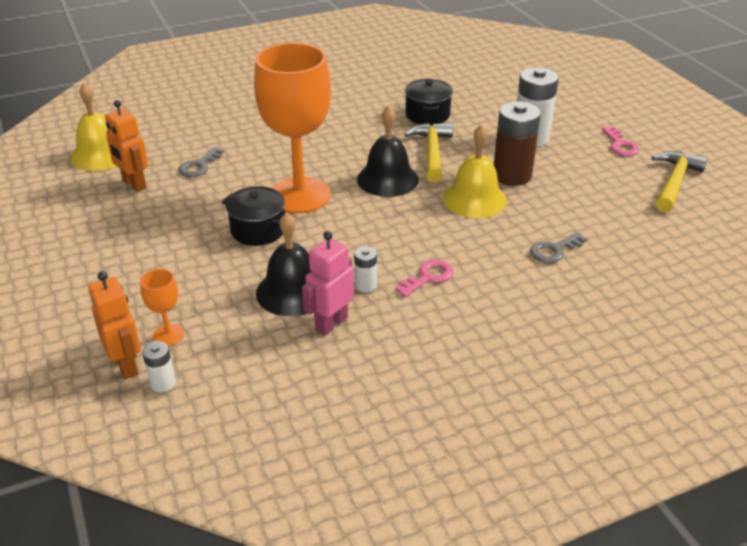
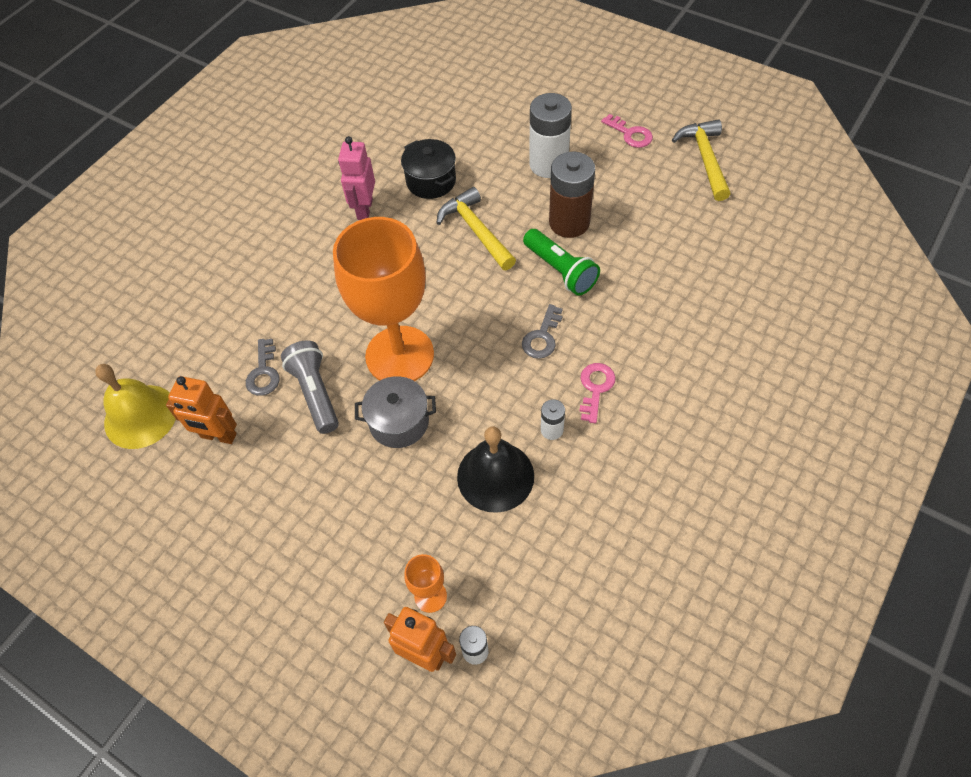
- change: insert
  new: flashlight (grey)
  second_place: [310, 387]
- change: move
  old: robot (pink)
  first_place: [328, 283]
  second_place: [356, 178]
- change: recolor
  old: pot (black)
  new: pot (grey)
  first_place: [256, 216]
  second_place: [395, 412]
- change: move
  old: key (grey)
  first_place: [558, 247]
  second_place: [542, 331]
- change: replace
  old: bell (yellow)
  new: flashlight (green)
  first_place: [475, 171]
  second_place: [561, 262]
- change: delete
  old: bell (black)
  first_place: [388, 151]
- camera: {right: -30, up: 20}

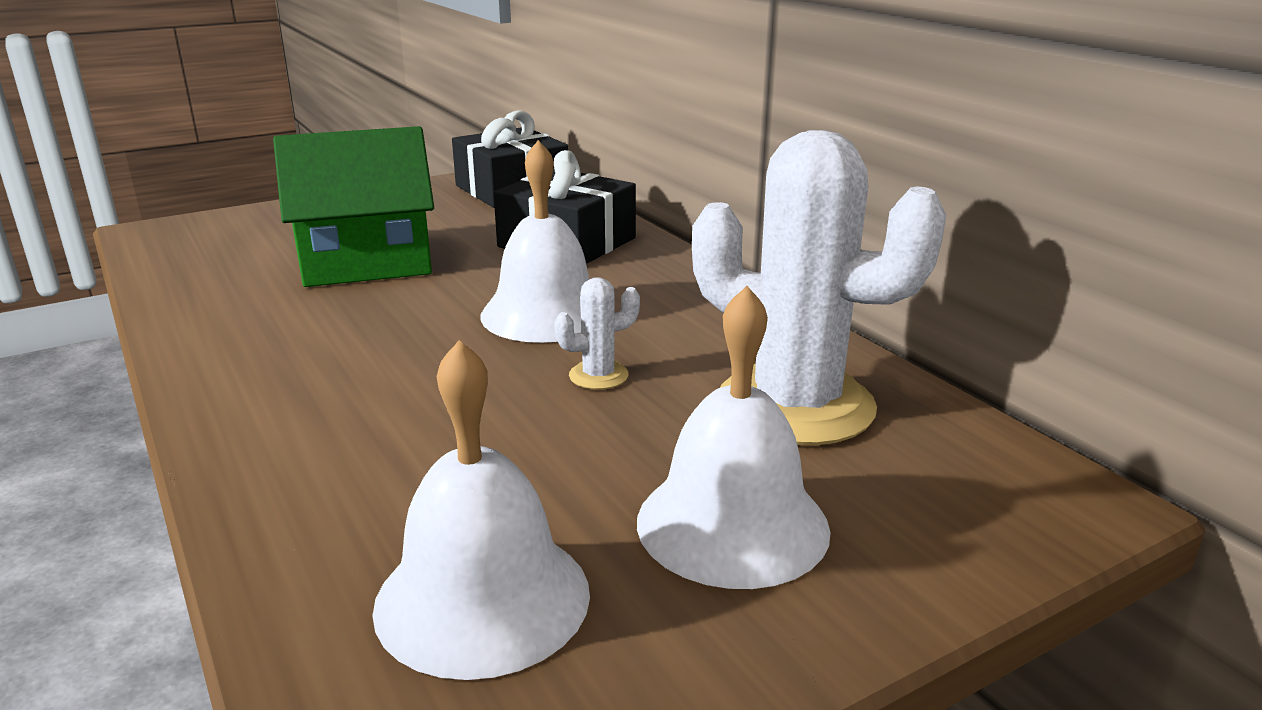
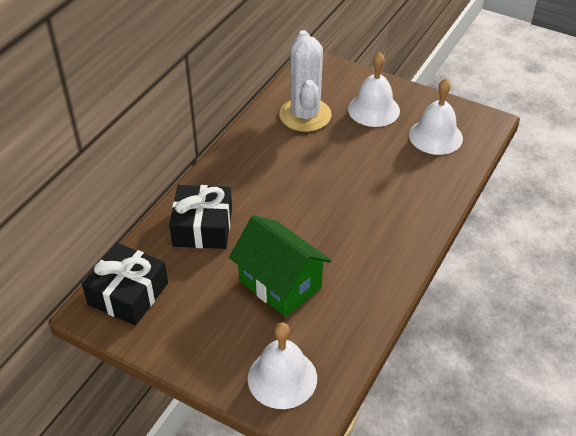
- change: move
  old: bell (white)
  first_place: [535, 241]
  second_place: [282, 365]
- change: delete
  old: cactus (white)
  first_place: [597, 334]
- camera: {right: -120, up: 20}

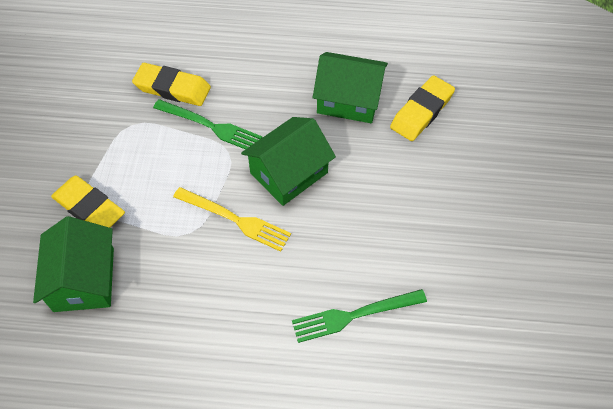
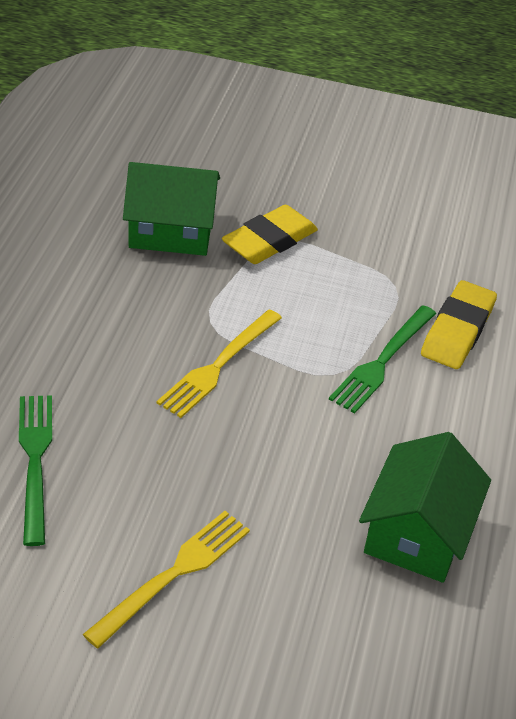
- change: insert
  new: fork (yellow)
  second_place: [166, 579]
- change: delete
  old: house (green)
  first_place: [288, 161]
- change: delete
  old: eraser (yellow)
  first_place: [422, 108]
- camera: {right: 95, up: -15}

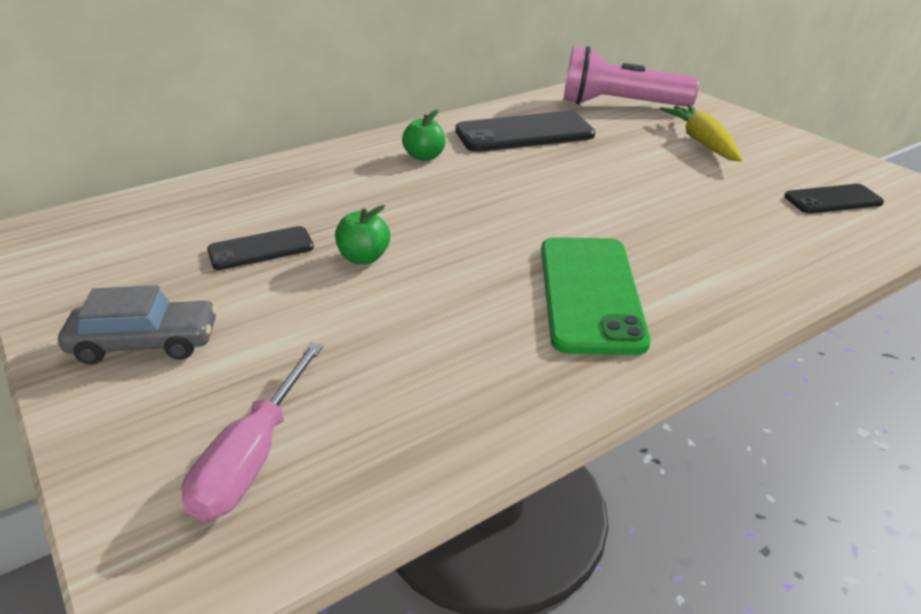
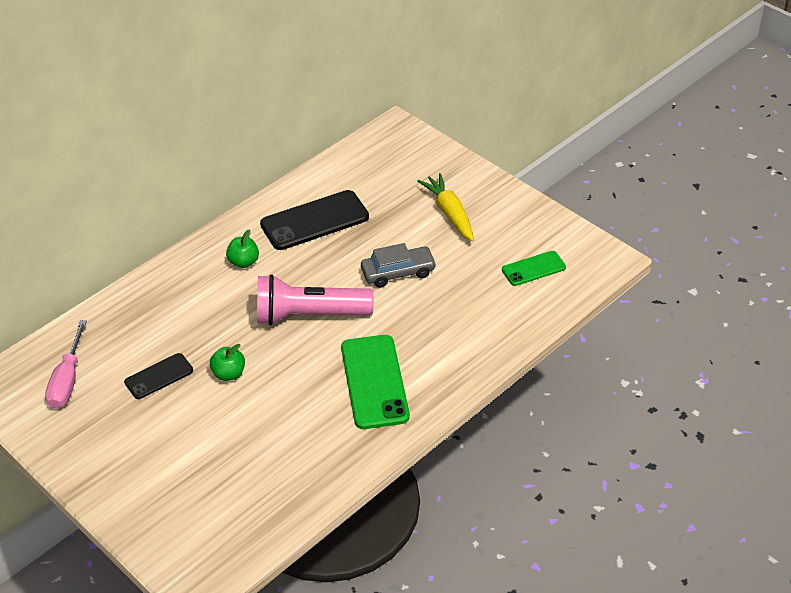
- change: move
  old: screwdriver (pink)
  first_place: [252, 432]
  second_place: [66, 364]
- change: move
  old: flashlight (pink)
  first_place: [631, 76]
  second_place: [315, 300]
- change: move
  old: car (grey)
  first_place: [137, 325]
  second_place: [399, 265]
- change: recolor
  old: phone (black)
  new: phone (green)
  first_place: [834, 199]
  second_place: [534, 268]
- camera: {right: -10, up: 10}

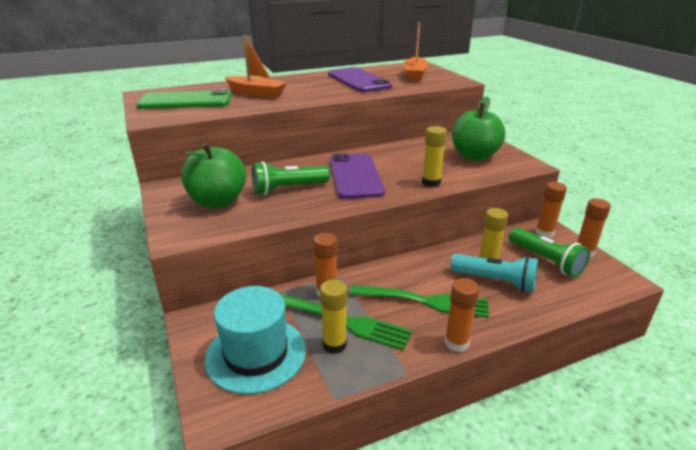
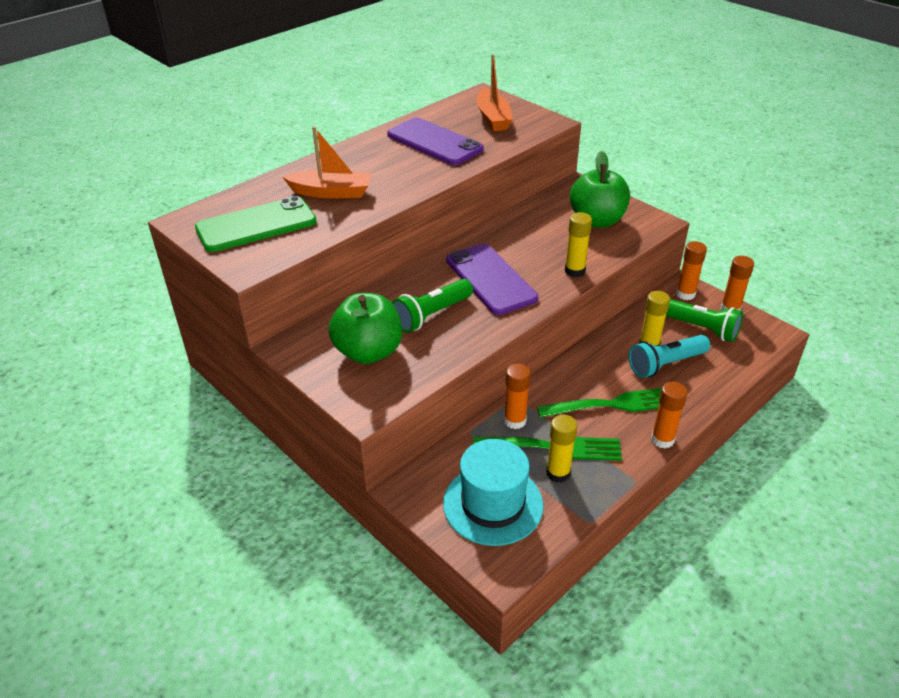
- change: rotate
  old: flashlight (turquoise)
  first_place: [494, 273]
  second_place: [669, 356]
  degrees: 150
- camera: {right: -20, up: 10}

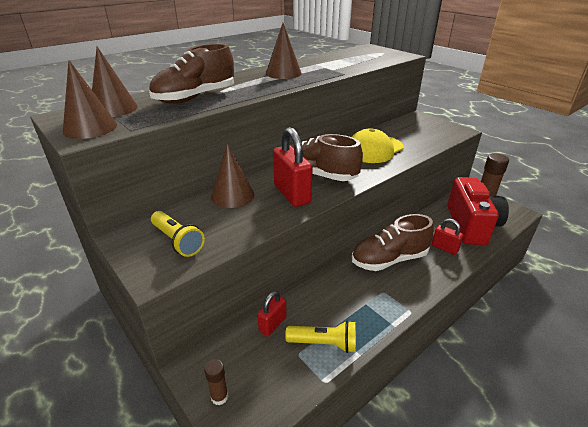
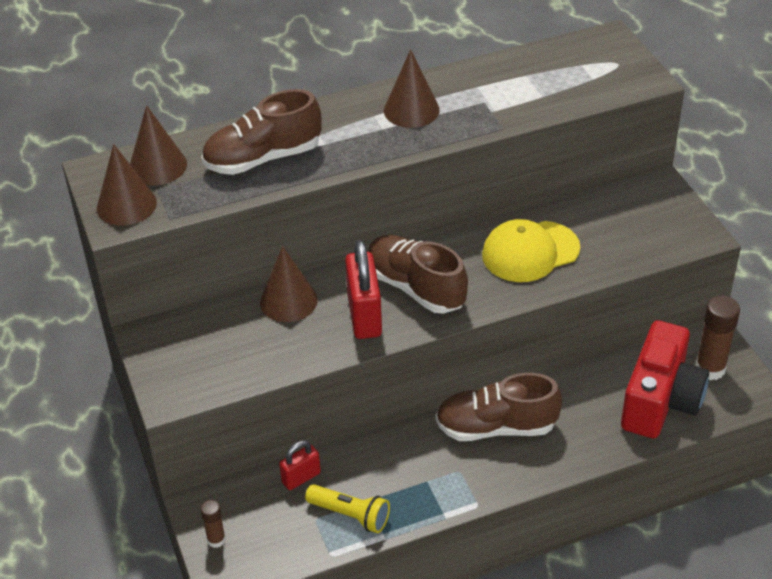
- change: delete
  old: flashlight (yellow)
  first_place: [178, 234]
- change: delete
  old: padlock (red)
  first_place: [448, 237]
- camera: {right: 20, up: 10}

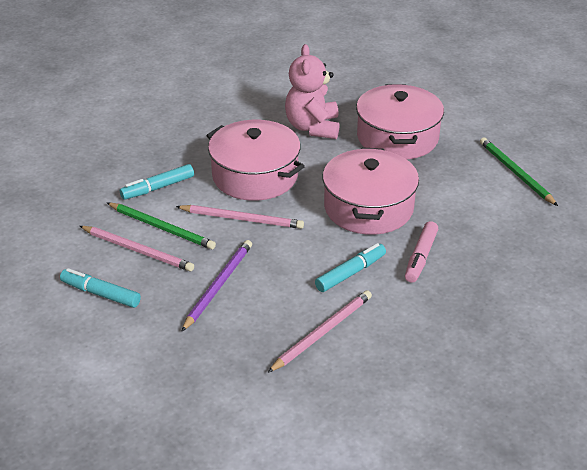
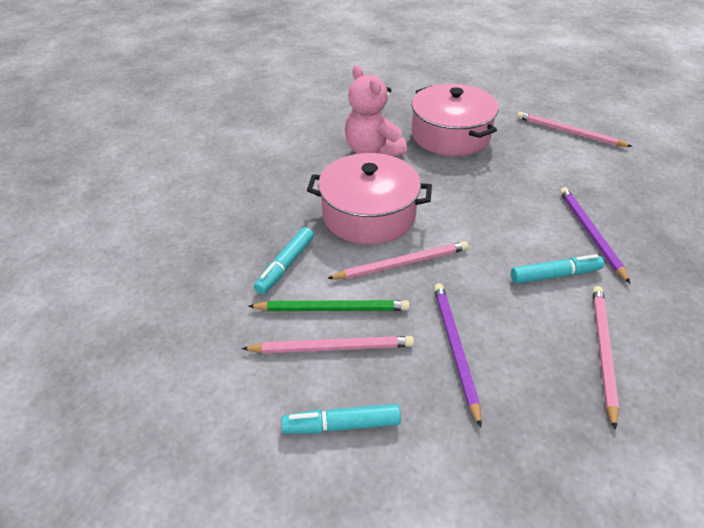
- change: rotate
  old: marker (turquoise)
  first_place: [350, 267]
  second_place: [557, 269]
  degrees: 60
- change: recolor
  old: pencil (green)
  new: pencil (pink)
  first_place: [519, 171]
  second_place: [574, 129]
- change: replace
  old: marker (pink)
  new: pencil (purple)
  first_place: [421, 252]
  second_place: [595, 235]
- change: delete
  old: pot (pink)
  first_place: [371, 191]
- camera: {right: -30, up: 5}

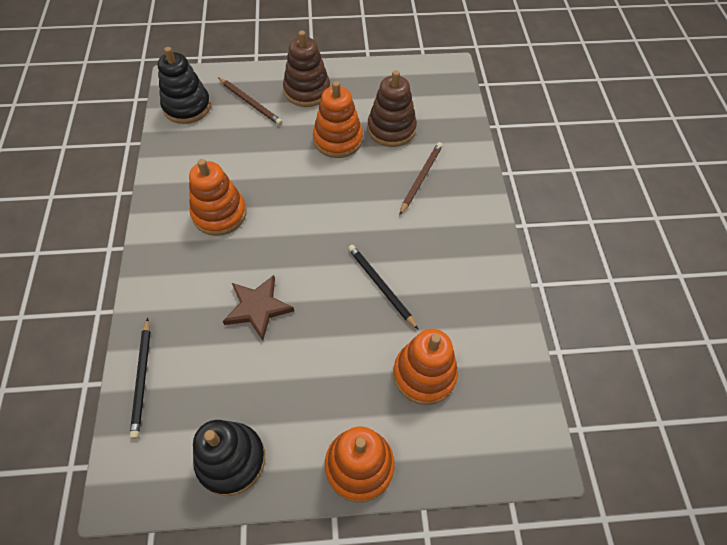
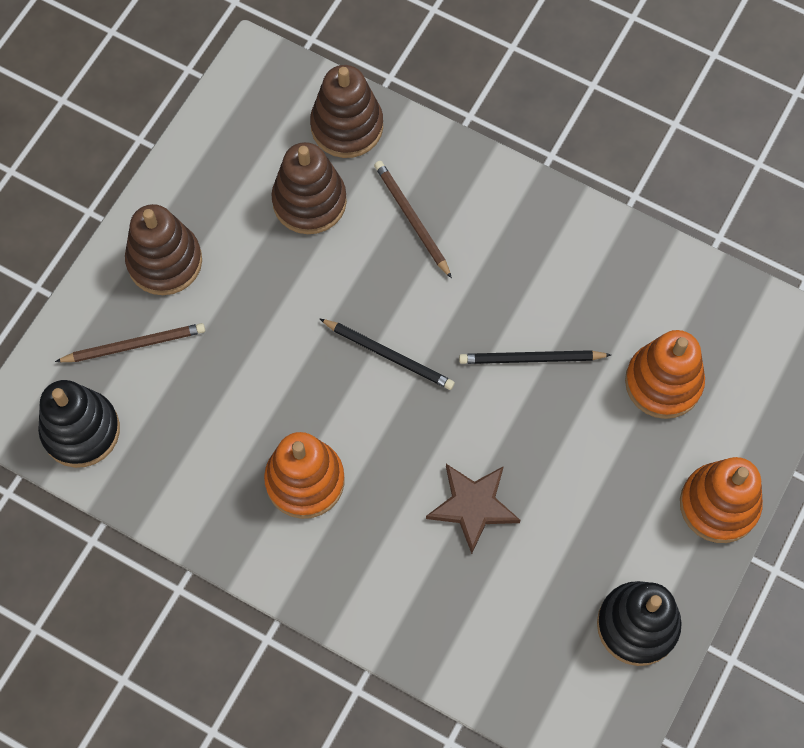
- change: insert
  new: stacking toy (brown)
  second_place: [346, 111]
- change: move
  old: pencil (black)
  first_place: [140, 378]
  second_place: [387, 354]
- change: delete
  old: stacking toy (orange)
  first_place: [338, 119]
- camera: {right: -55, up: 10}

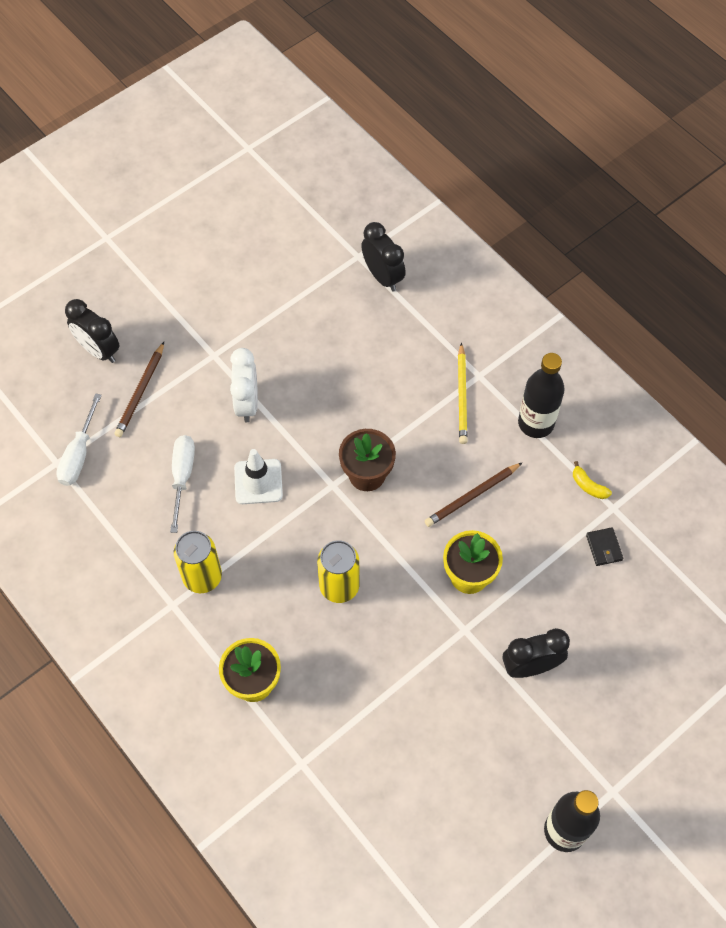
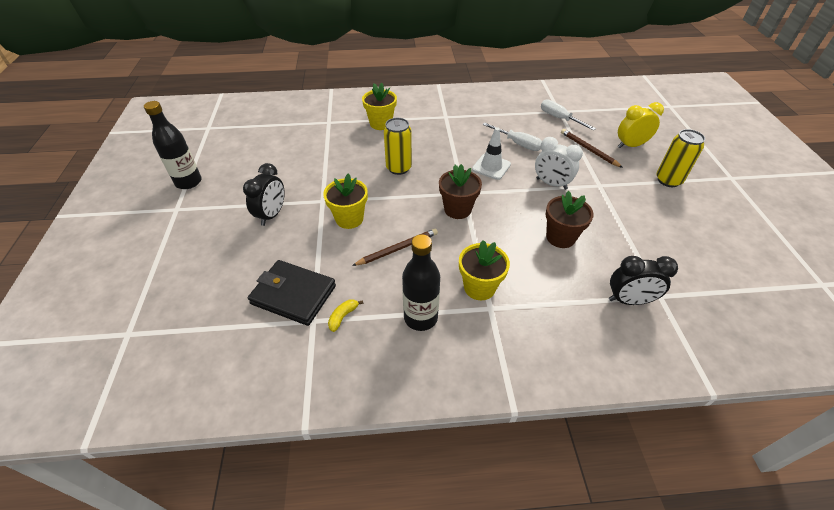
- change: resize
  old: wallet (black)
  first_place: [604, 546]
  second_place: [292, 293]
  factor: 2.27
- change: rotate
  old: banana (yellow)
  first_place: [592, 480]
  second_place: [345, 315]
  degrees: -45
- change: rotate
  old: pencil (brown)
  first_place: [474, 494]
  second_place: [395, 247]
  degrees: 60
- change: replace
  old: pencil (yellow)
  new: flower pot (yellow)
  first_place: [463, 393]
  second_place: [484, 270]
- change: insert
  new: flower pot (brown)
  second_place: [570, 219]
- change: recolor
  old: clock (black)
  new: clock (yellow)
  first_place: [92, 331]
  second_place: [641, 125]
- change: move
  old: can (yellow)
  first_place: [198, 562]
  second_place: [680, 158]
- camera: {right: 125, up: -15}

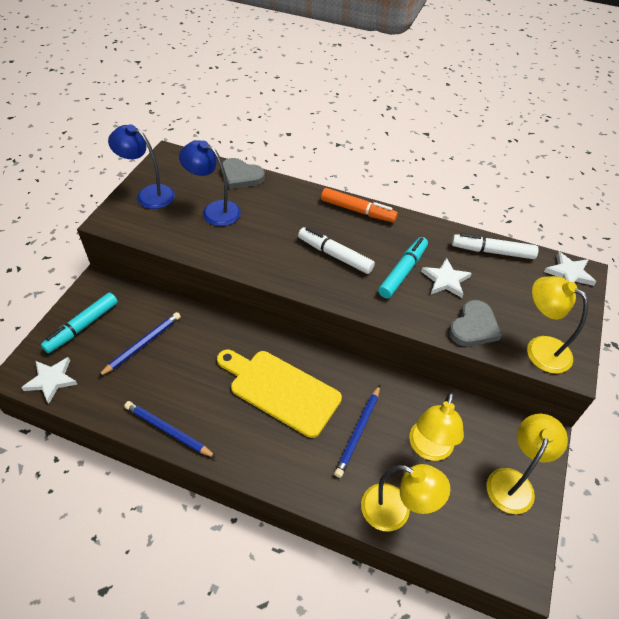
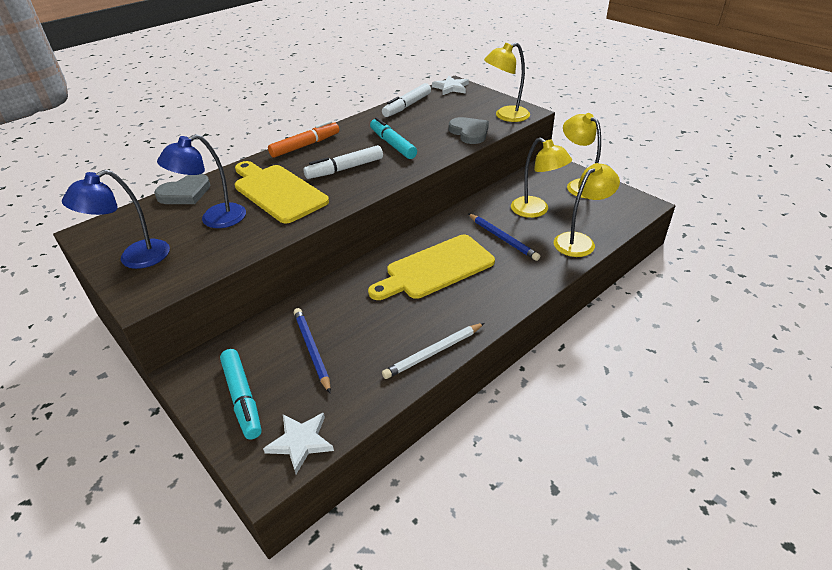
- change: insert
  new: cutting board (yellow)
  second_place: [282, 192]
- change: recolor
  old: pencil (blue)
  new: pencil (white)
  first_place: [170, 429]
  second_place: [433, 351]
- change: delete
  old: star (white)
  first_place: [446, 278]
- camera: {right: -60, up: -10}

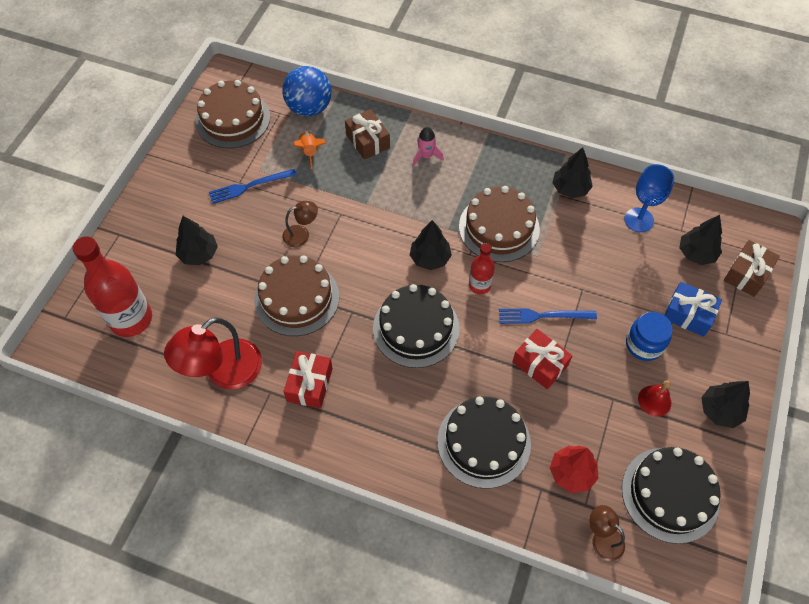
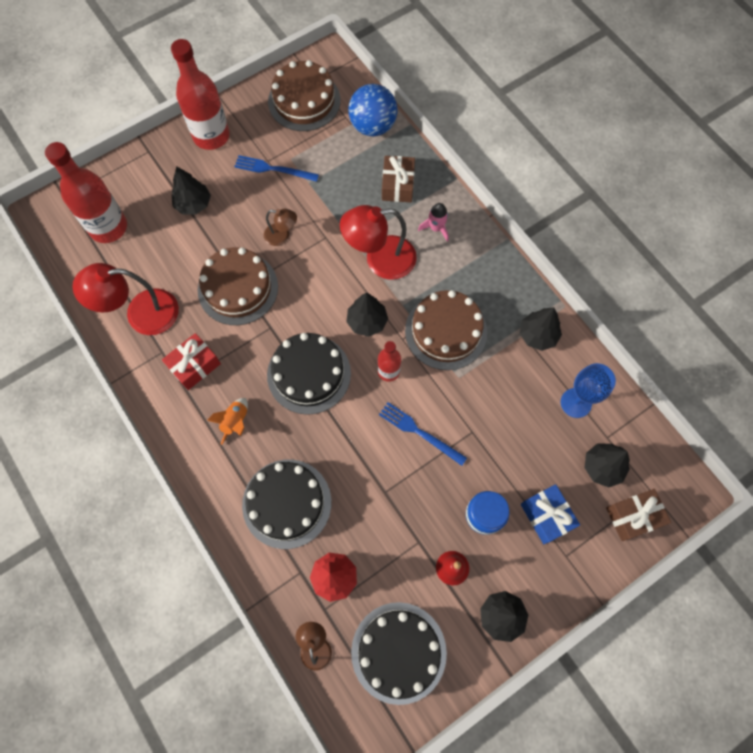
- change: insert
  new: bottle (red)
  second_place: [200, 94]
- change: move
  old: rocket (orange)
  first_place: [310, 150]
  second_place: [227, 421]
- change: insert
  new: lamp (red)
  second_place: [378, 242]
- change: delete
  old: gift (red)
  first_place: [543, 359]
- camera: {right: 35, up: 10}

